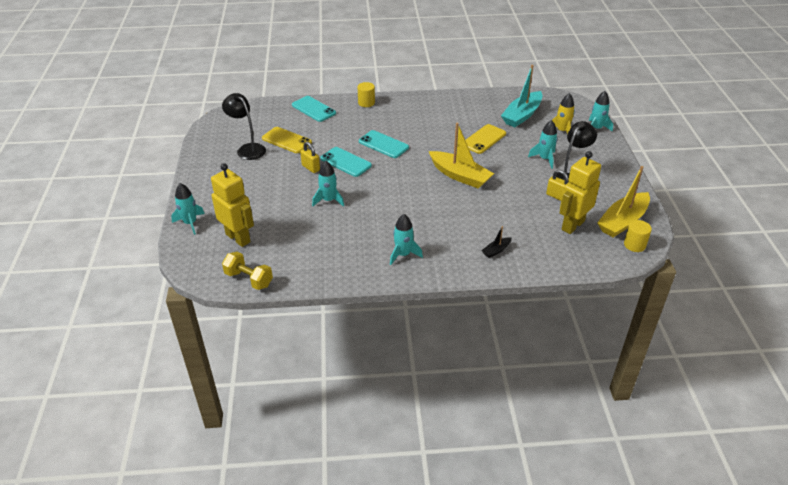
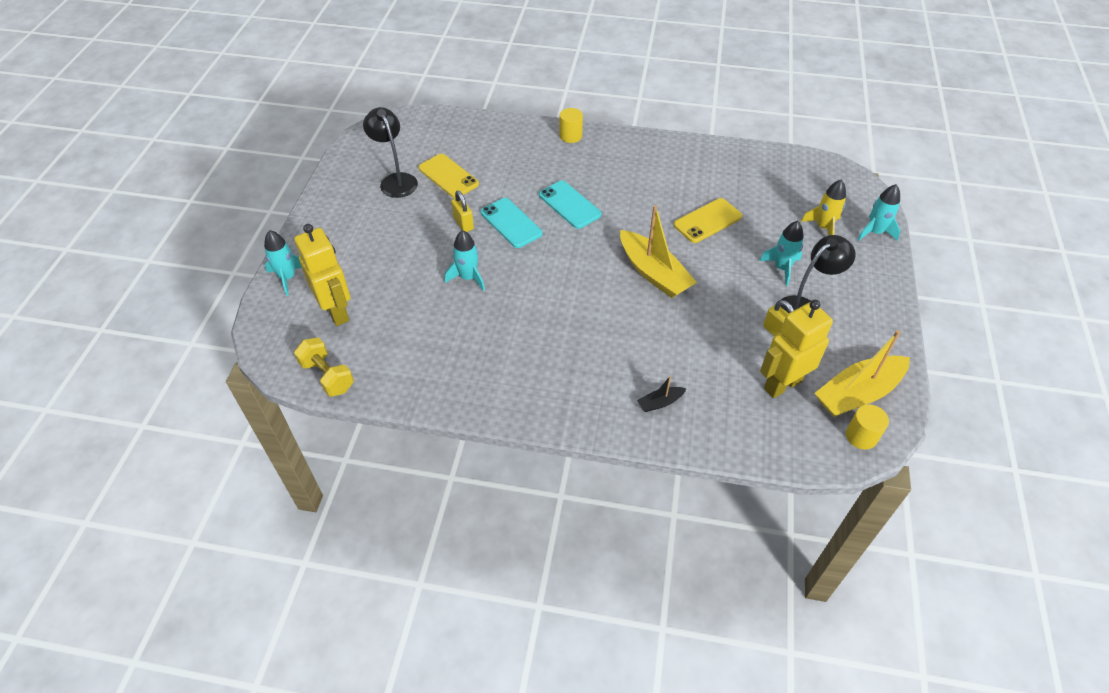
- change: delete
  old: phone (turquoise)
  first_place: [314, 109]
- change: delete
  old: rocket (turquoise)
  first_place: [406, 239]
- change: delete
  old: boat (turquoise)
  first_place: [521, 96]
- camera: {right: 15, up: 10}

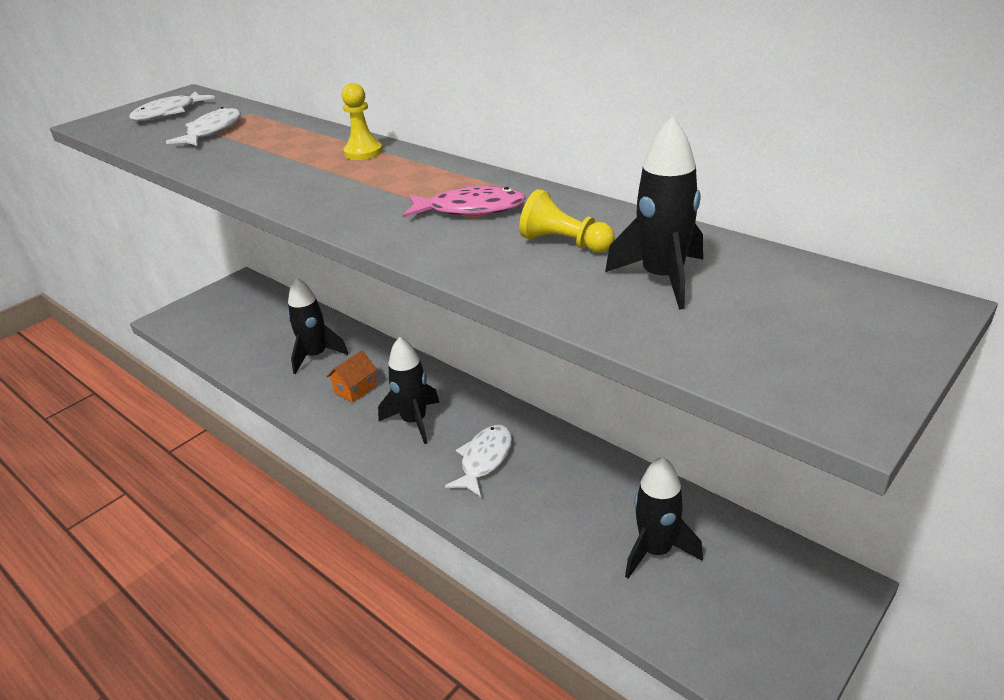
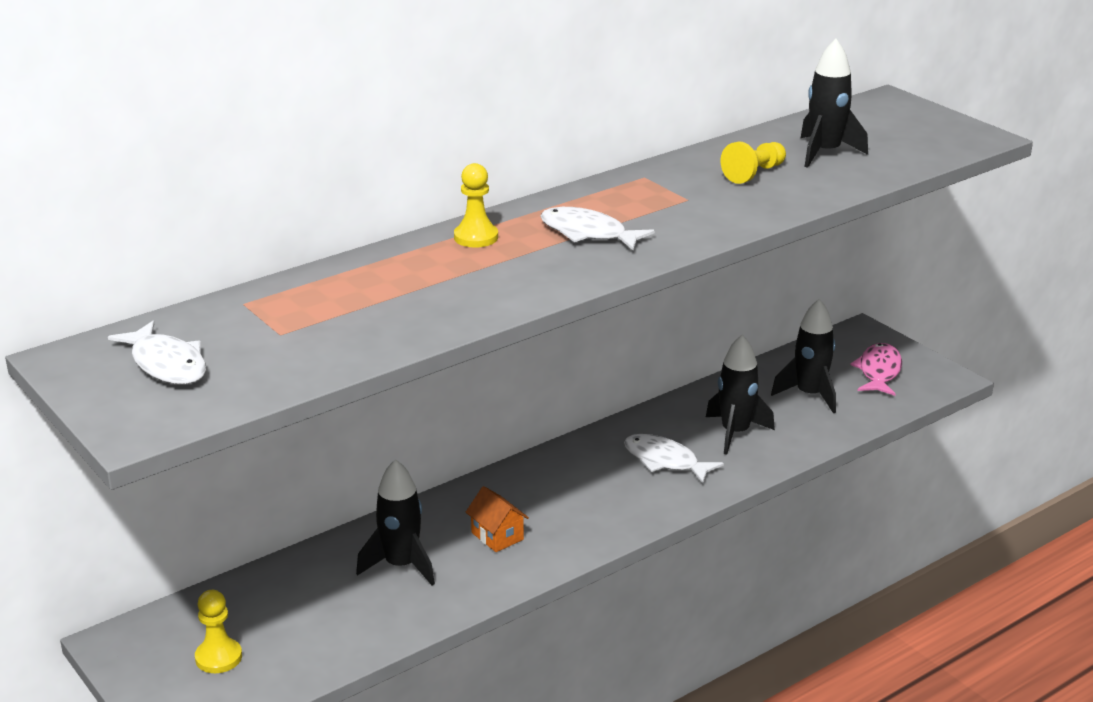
- change: insert
  new: pawn (yellow)
  second_place: [218, 631]
- change: move
  old: fish (white)
  first_place: [203, 126]
  second_place: [597, 229]
- change: move
  old: rocket (black)
  first_place: [409, 390]
  second_place: [740, 395]
- change: move
  old: fish (pink)
  first_place: [464, 202]
  second_place: [876, 369]
- camera: {right: -80, up: -5}

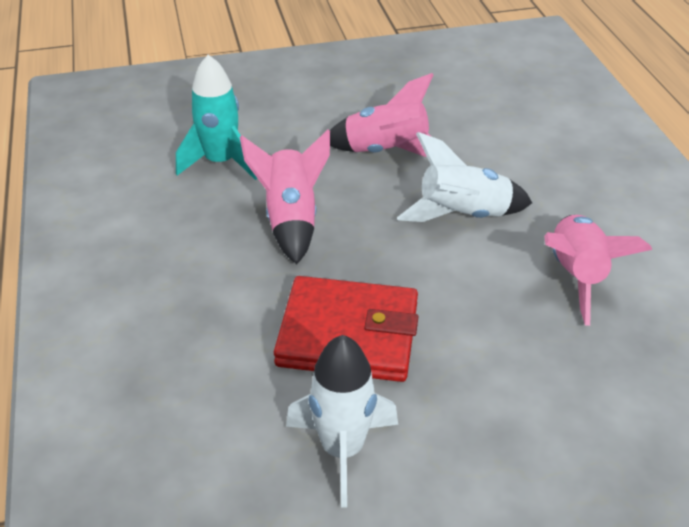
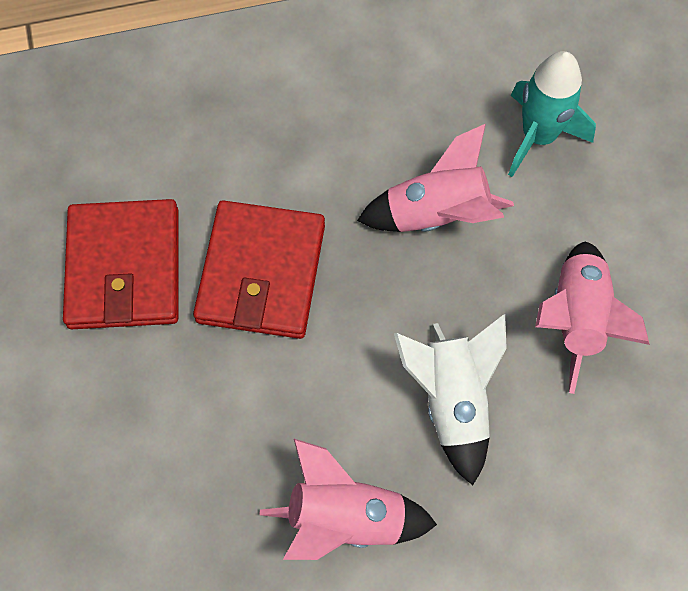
- change: replace
  old: rocket (white)
  new: wallet (red)
  first_place: [342, 421]
  second_place: [120, 264]
- camera: {right: 90, up: 25}

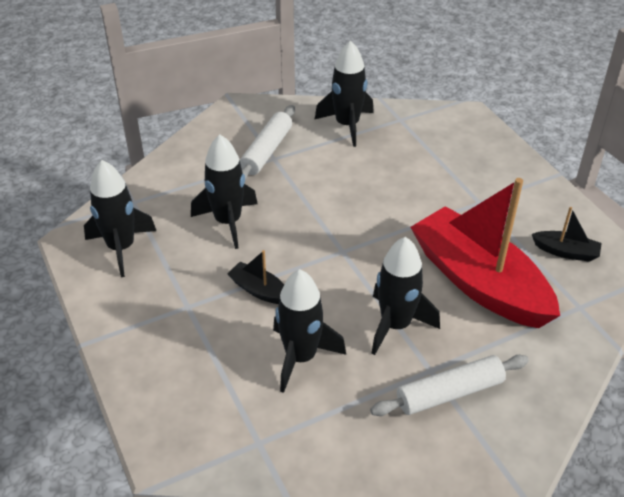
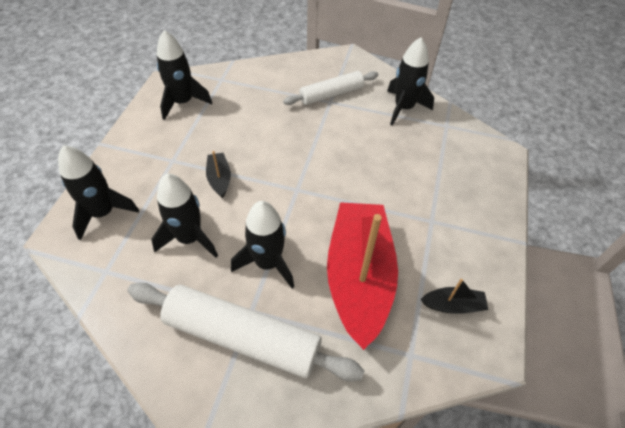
- change: move
  old: rocket (black)
  first_place: [224, 191]
  second_place: [98, 192]
- change: resize
  old: rolling pin (white)
  first_place: [449, 385]
  second_place: [246, 332]
  factor: 1.64
- change: rotate
  old: boat (black)
  first_place: [567, 234]
  second_place: [455, 296]
  degrees: -60
- camera: {right: 40, up: 10}

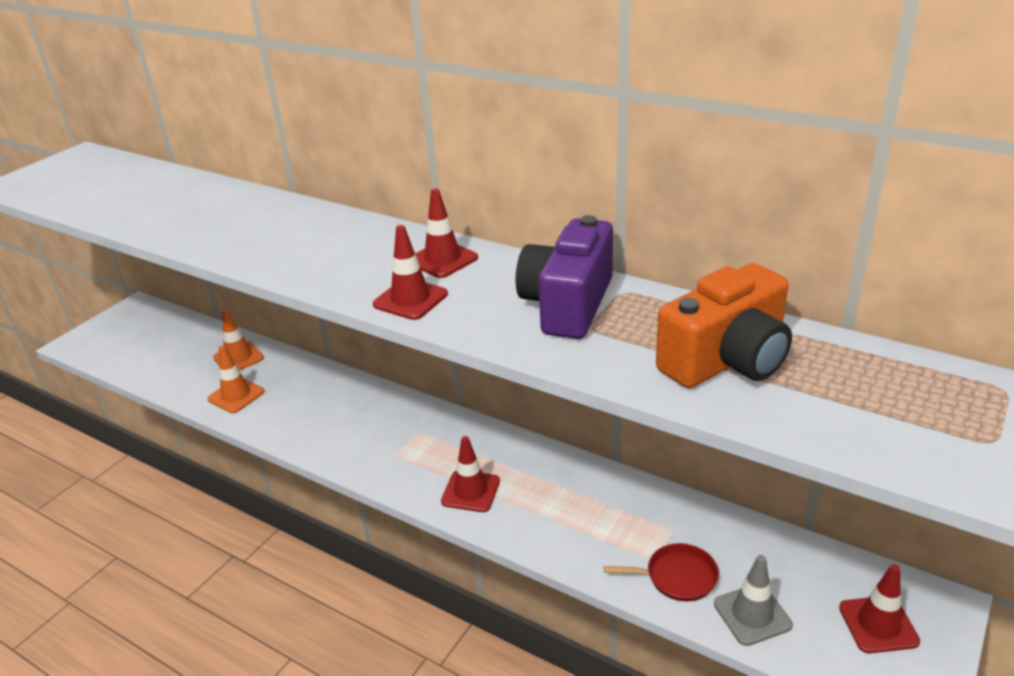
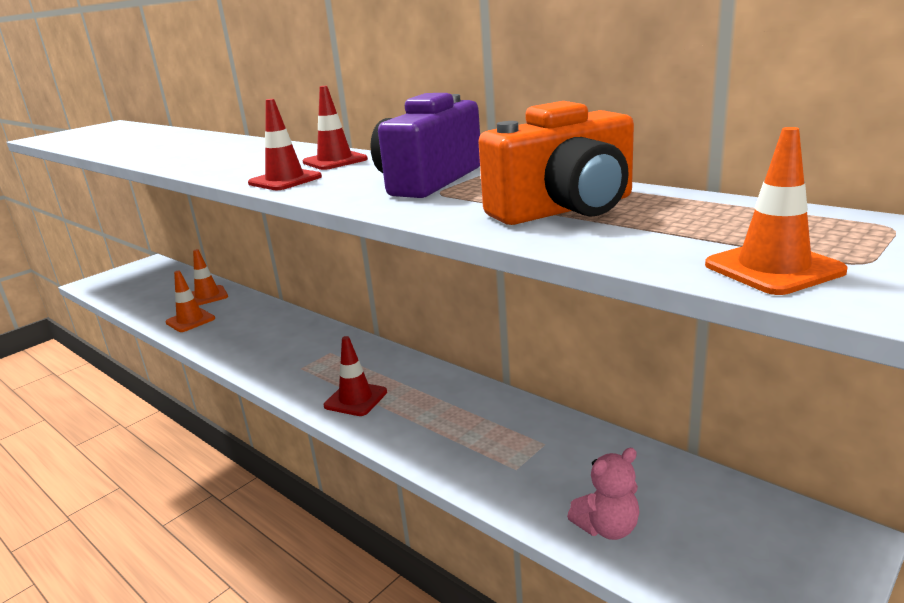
- change: replace
  old: traffic cone (grey)
  new: teddy bear (pink)
  first_place: [753, 600]
  second_place: [603, 494]
- change: insert
  new: traffic cone (orange)
  second_place: [776, 211]
- change: delete
  old: pan (red)
  first_place: [661, 572]
- change: delete
  old: traffic cone (red)
  first_place: [879, 608]
- camera: {right: 10, up: -10}

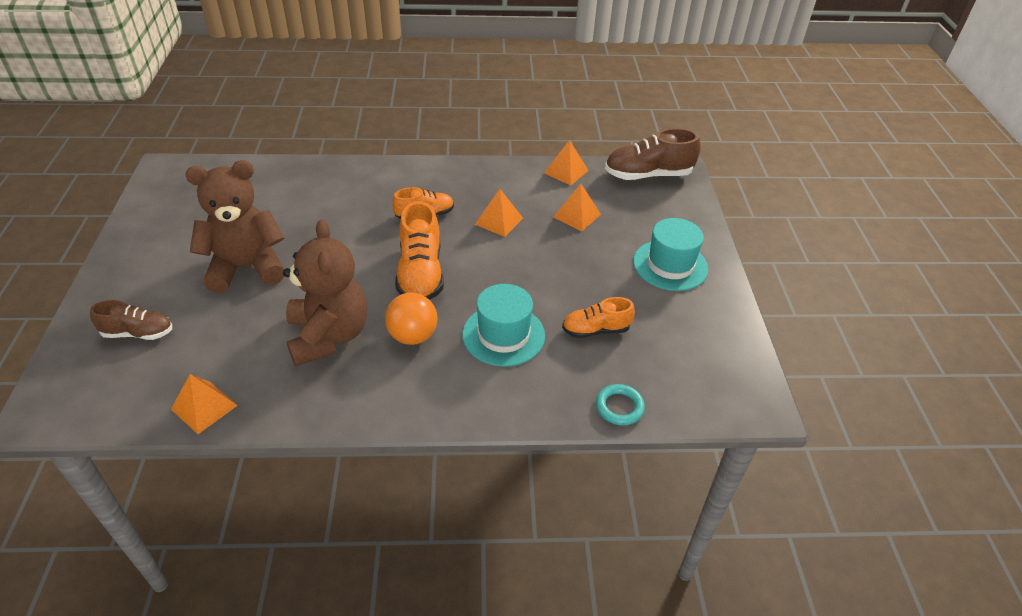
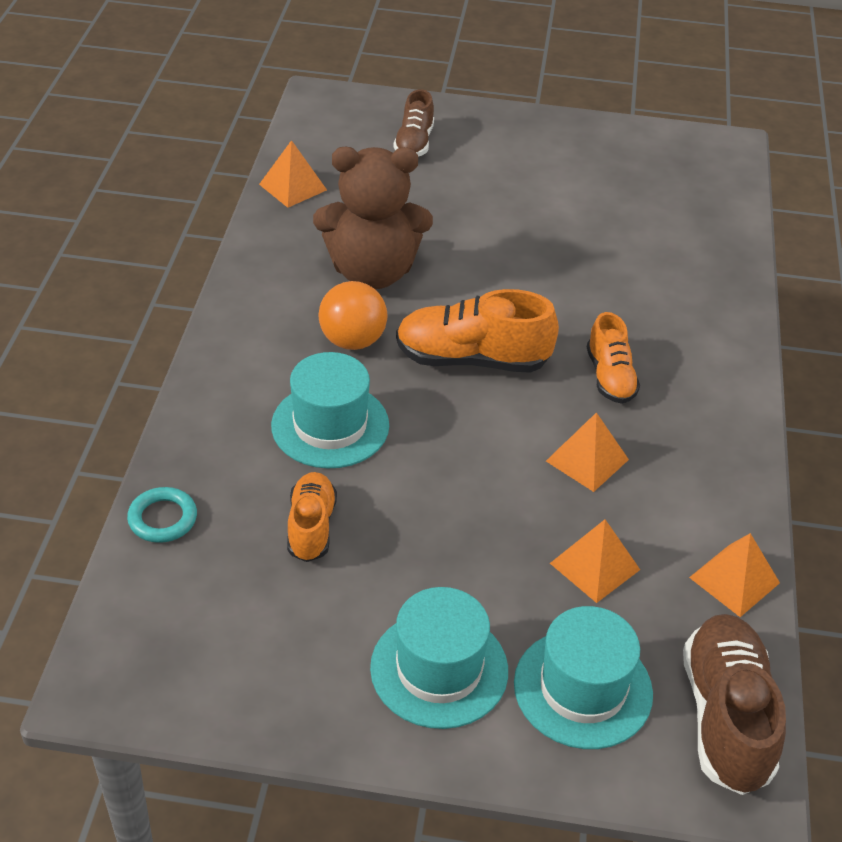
- change: insert
  new: hat (turquoise)
  second_place: [583, 677]
- change: delete
  old: teddy bear (brown)
  first_place: [235, 226]
- camera: {right: 100, up: 0}

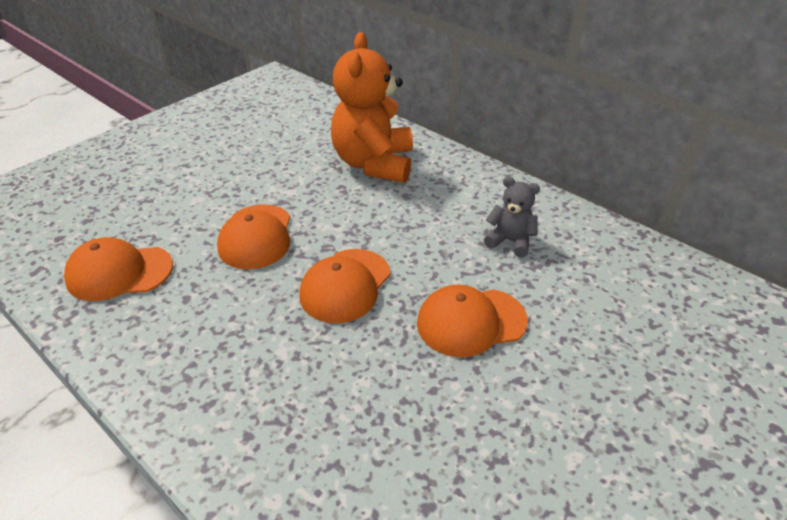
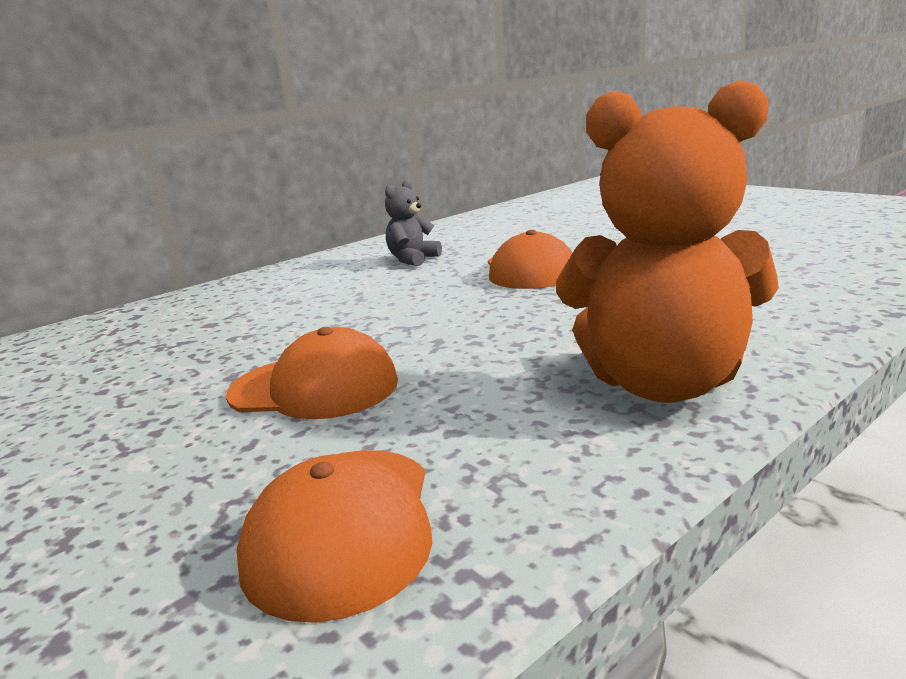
- change: move
  old: teddy bear (orange)
  first_place: [372, 107]
  second_place: [667, 241]
- change: delete
  old: cap (orange)
  first_place: [344, 286]
- camera: {right: -80, up: -20}

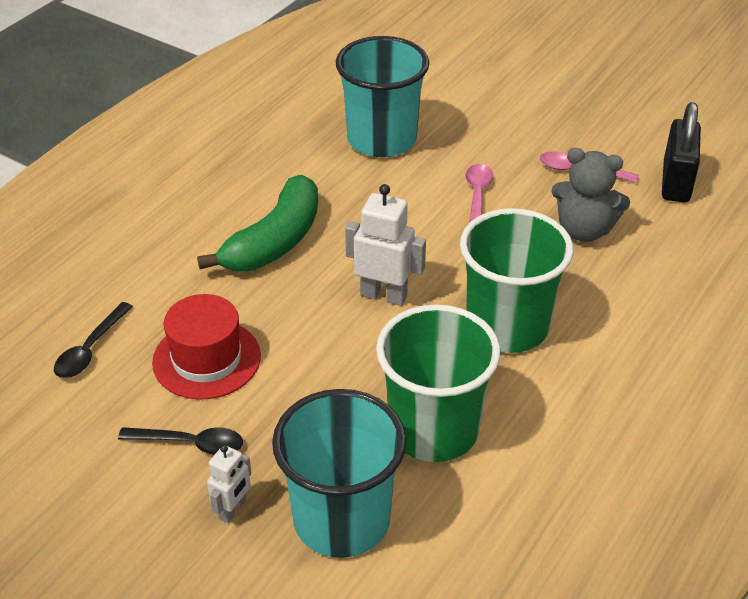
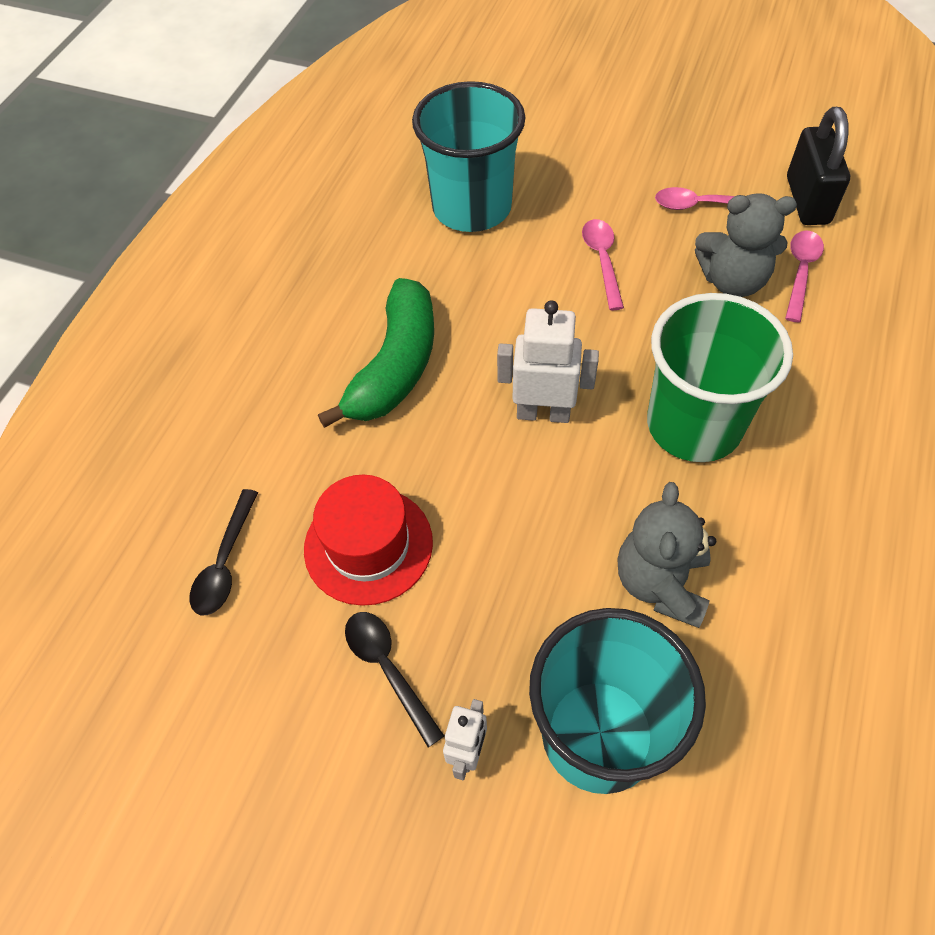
- change: rotate
  old: spoon (black)
  first_place: [180, 441]
  second_place: [394, 679]
  degrees: -120
- change: replace
  old: cup (green)
  new: teddy bear (grey)
  first_place: [438, 383]
  second_place: [667, 555]
- change: insert
  new: spoon (pink)
  second_place: [804, 276]
- camera: {right: -10, up: 15}

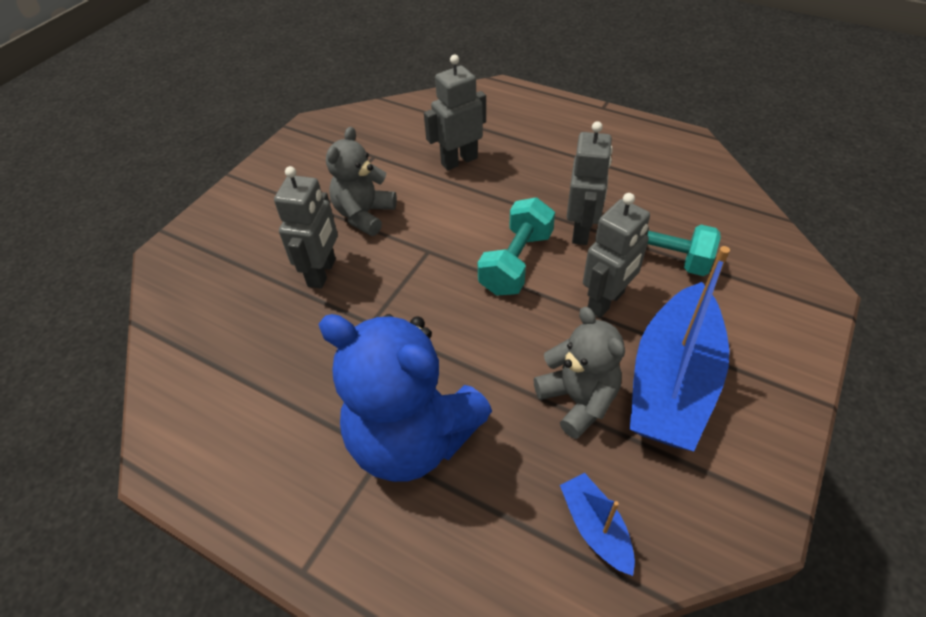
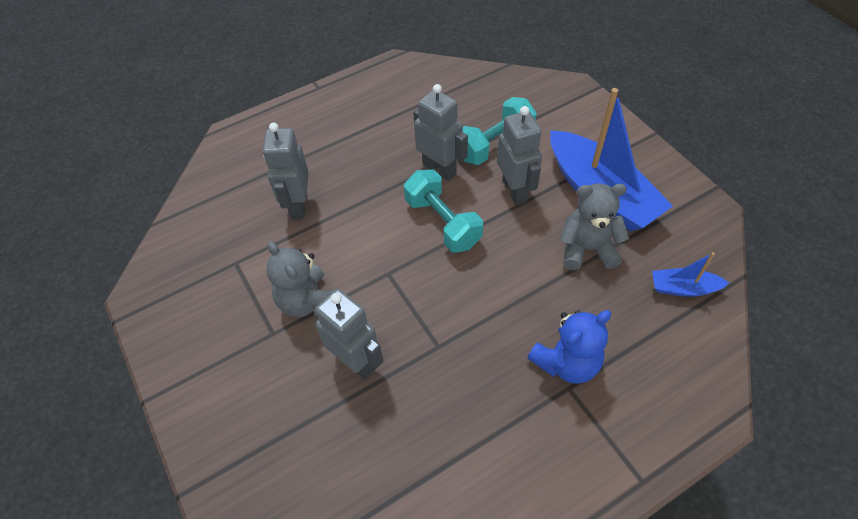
- change: resize
  old: teddy bear (blue)
  first_place: [405, 398]
  second_place: [569, 347]
  factor: 0.6
- camera: {right: -60, up: 5}

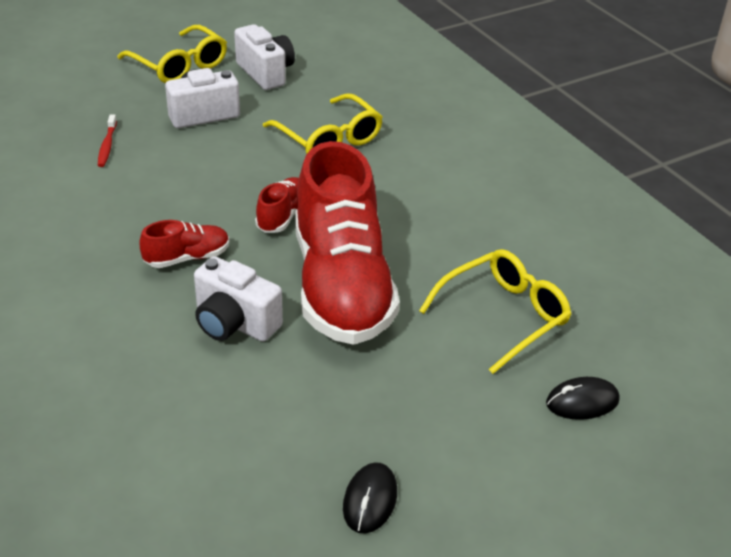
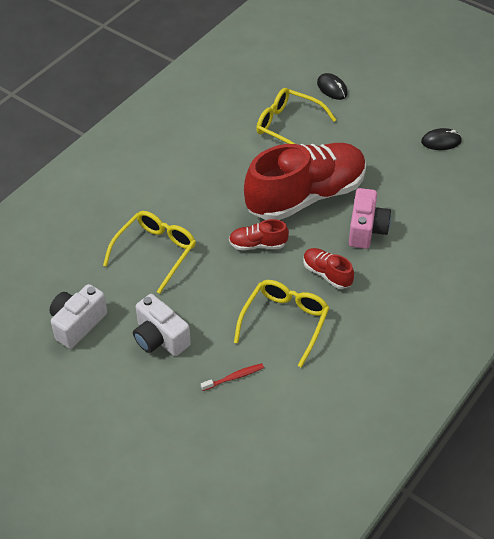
- change: move
  old: glasses (yellow)
  first_place: [172, 54]
  second_place: [281, 324]
- change: recolor
  old: camera (white)
  new: camera (pink)
  first_place: [238, 299]
  second_place: [370, 218]
- camera: {right: -110, up: 10}

